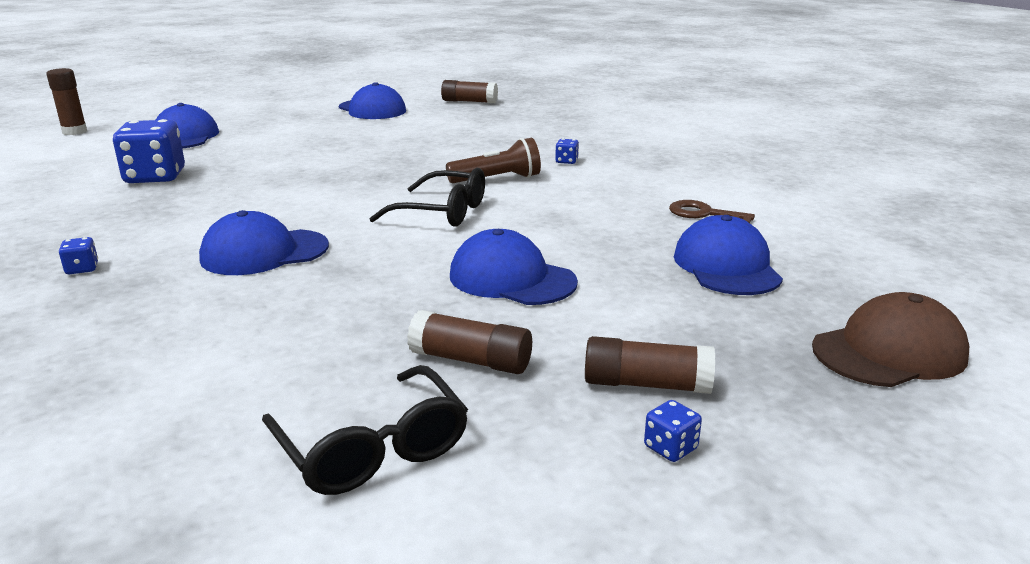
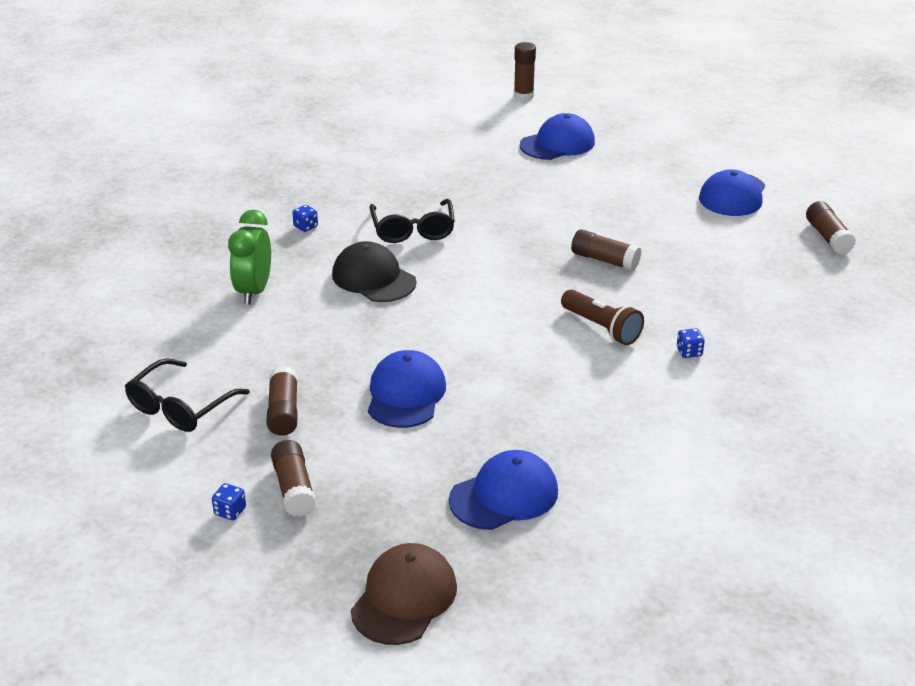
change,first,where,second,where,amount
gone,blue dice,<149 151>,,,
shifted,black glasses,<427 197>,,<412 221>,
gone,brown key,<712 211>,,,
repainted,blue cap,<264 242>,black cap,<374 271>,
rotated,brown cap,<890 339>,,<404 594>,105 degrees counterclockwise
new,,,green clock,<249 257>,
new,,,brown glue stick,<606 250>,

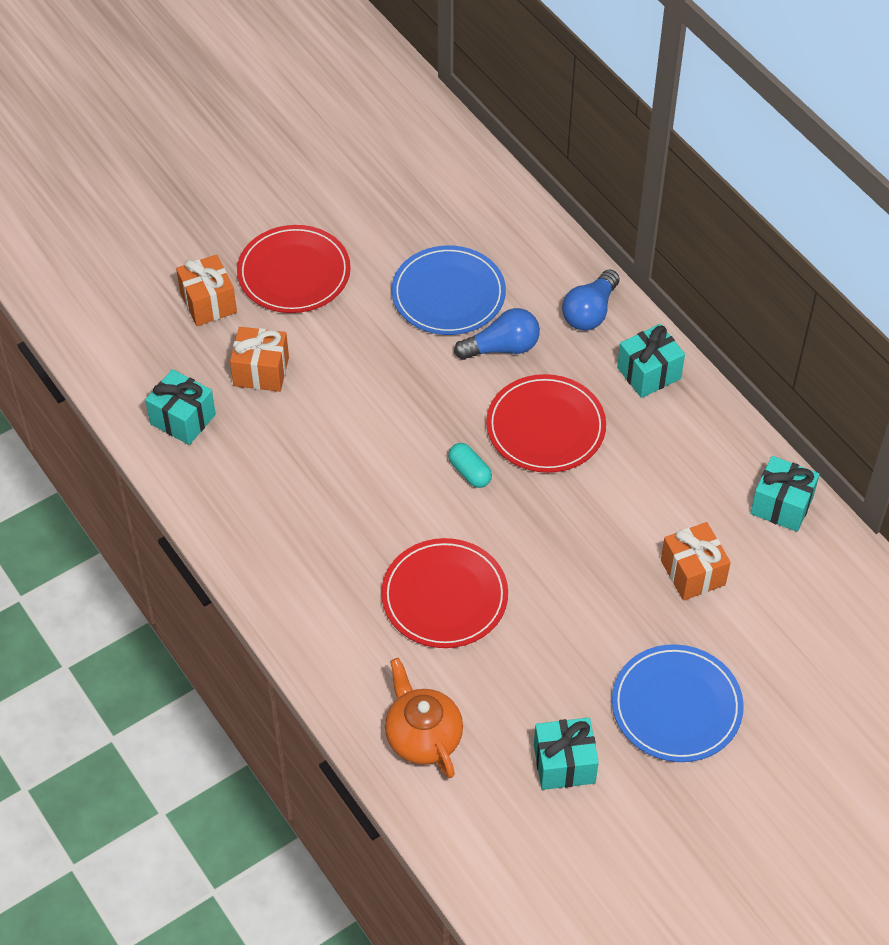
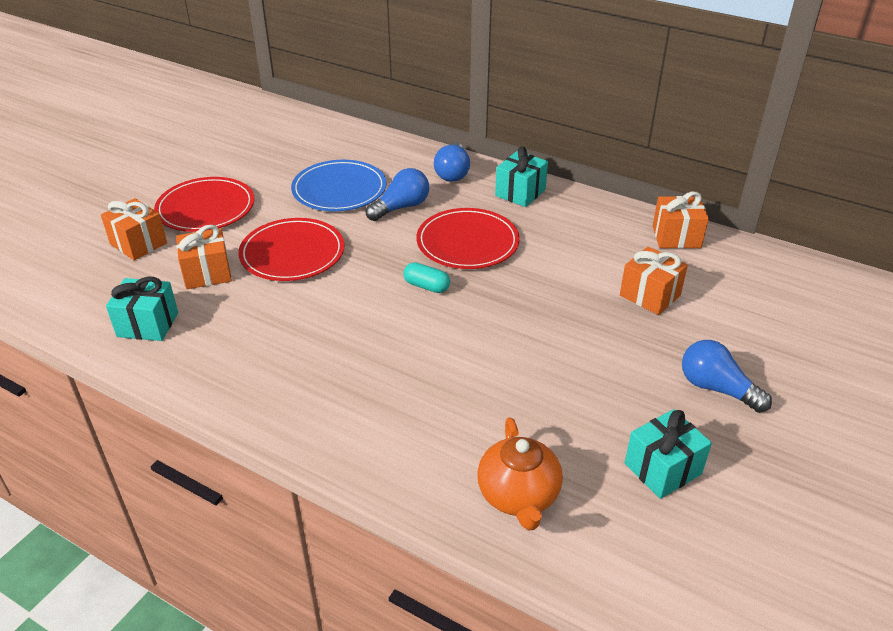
change,first,where,second,where,amount
repainted,turquoise gift,<785 494>,orange gift,<681 220>,
shifted,red plate,<444 593>,,<291 249>,
swapped,blue plate,<678 703>,blue light bulb,<727 376>,
rotated,orange teapot,<424 718>,,<520 474>,135 degrees counterclockwise

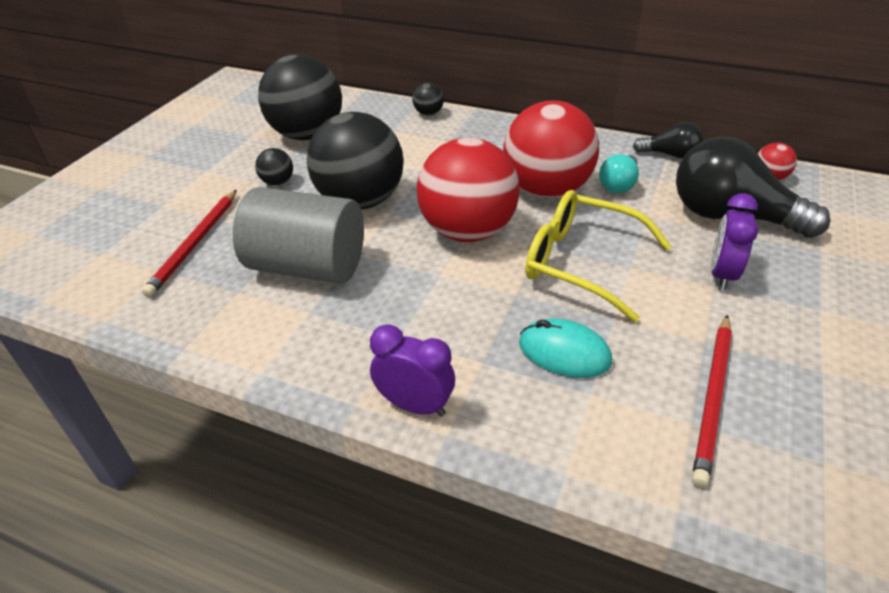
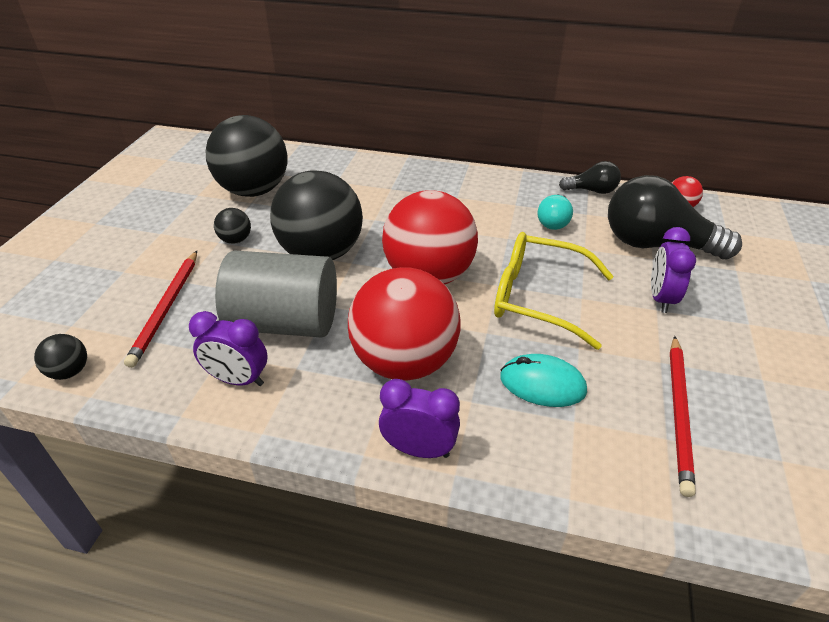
change,first,where,second,where,amount
shifted,black ball,<428 98>,,<60 357>,
shifted,red ball,<551 149>,,<404 323>,
new,,,purple clock,<228 348>,

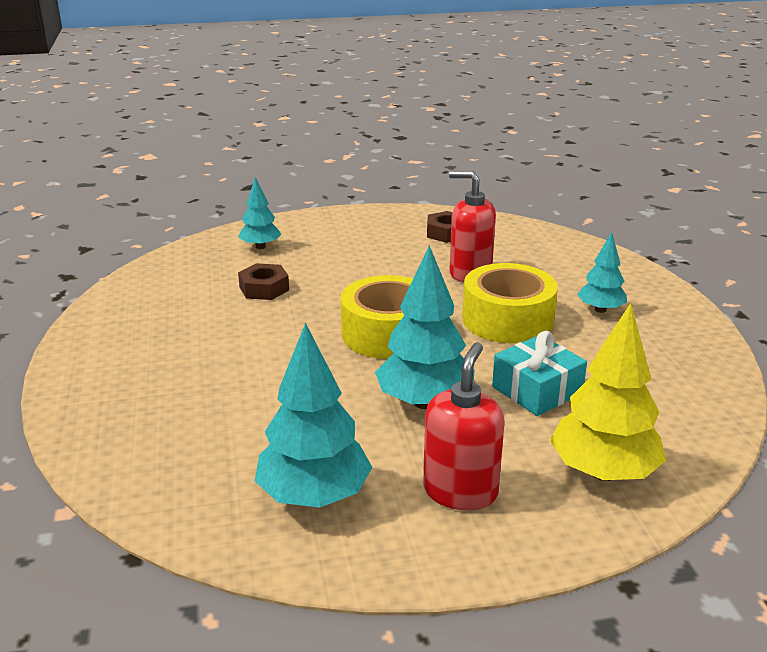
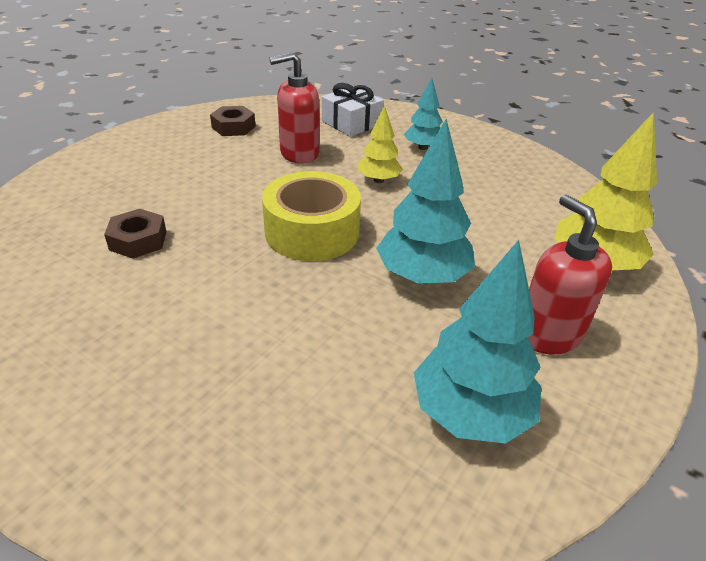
change,first,where,second,where,amount
gone,turquoise tree,<260 213>,,,
swapped,yellow tape,<510 303>,yellow tree,<380 144>,
gone,turquoise gift,<539 373>,,,
new,,,white gift,<353 110>,

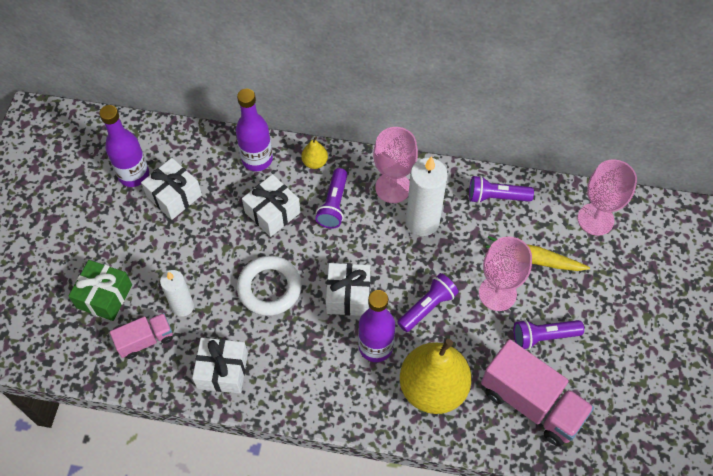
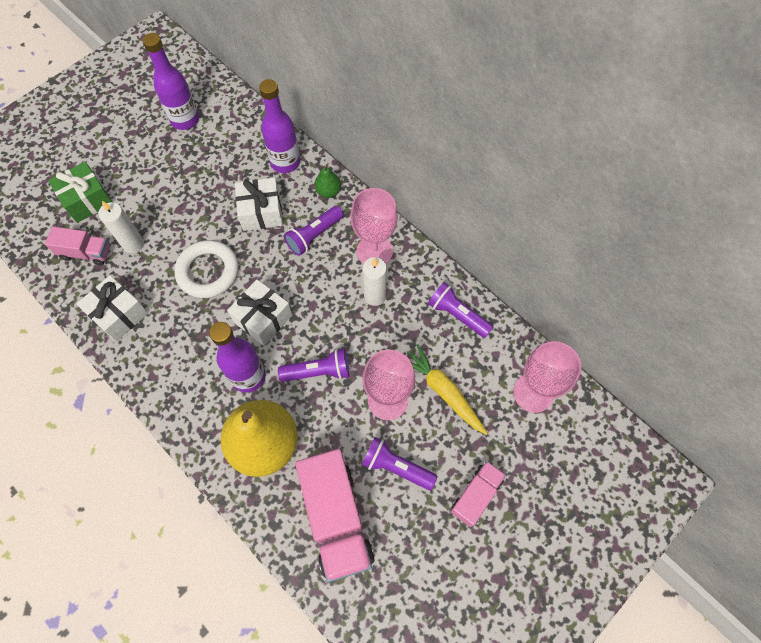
change,first,where,second,where,amount
repainted,yellow pear,<314 152>,green pear,<327 181>,
scaled,white candle,<427 196>,,<375 281>,x0.64
gone,white gift,<171 189>,,,
new,,,pink truck,<478 494>,

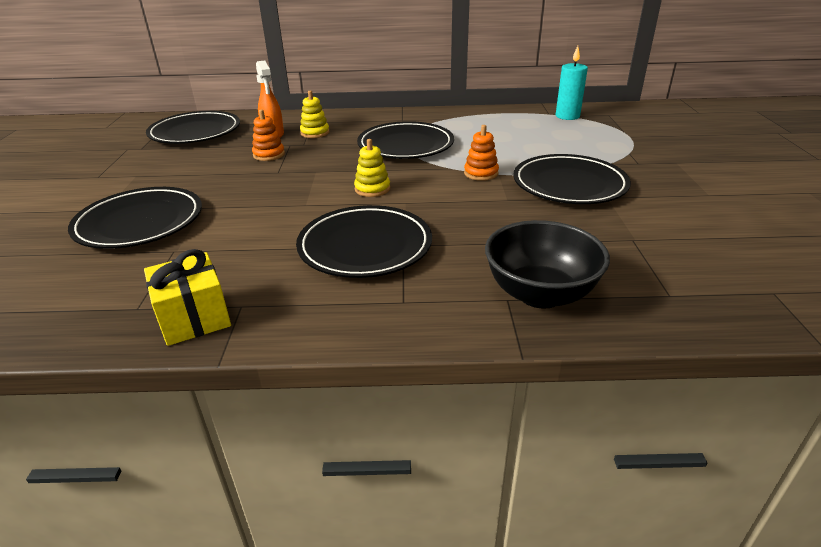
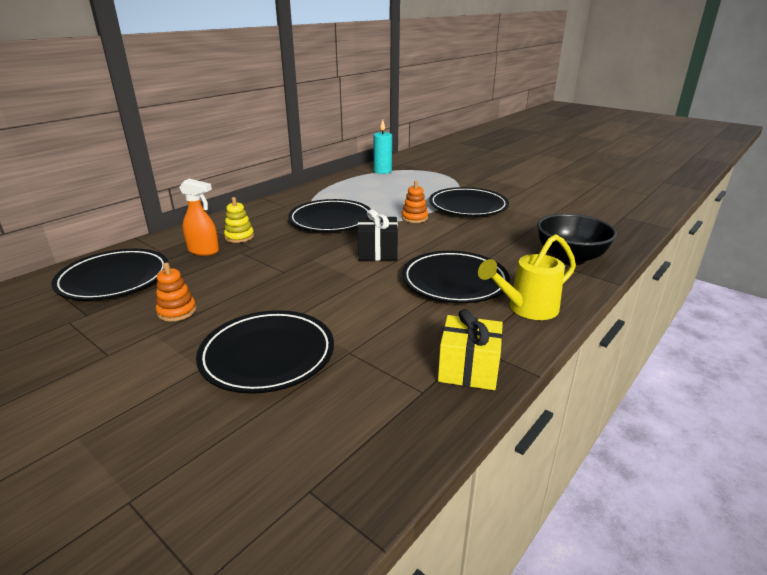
change,first,where,second,where,amount
shifted,orange stacking toy,<268 135>,,<176 292>,
swapped,yellow stacking toy,<372 168>,black gift,<377 235>,
new,,,yellow watering can,<527 277>,

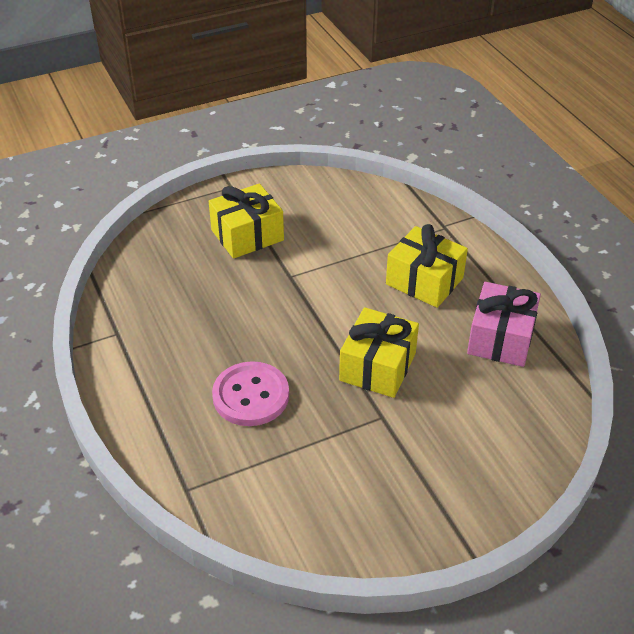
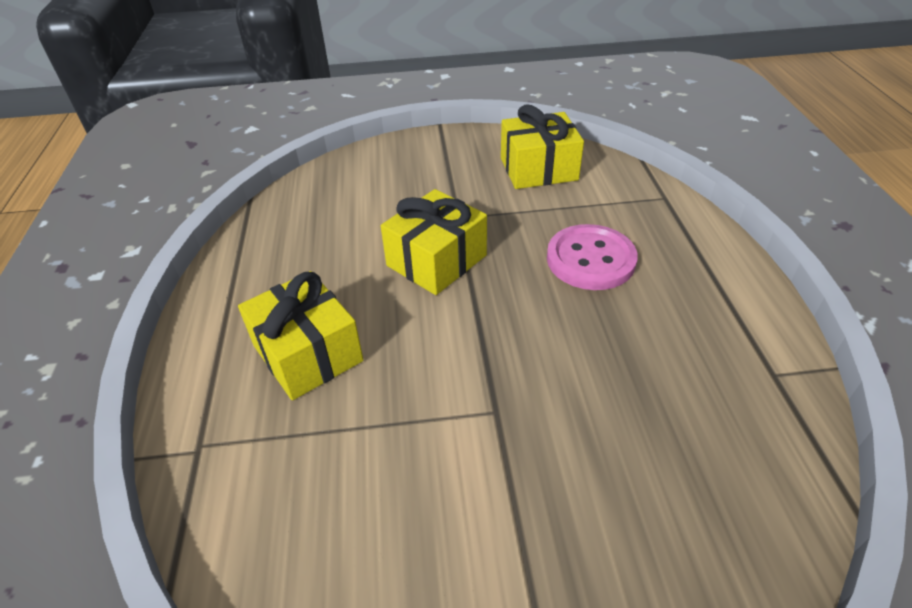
change,first,where,second,where,amount
shifted,yellow gift,<246 221>,,<542 147>,
gone,pink gift,<504 324>,,,

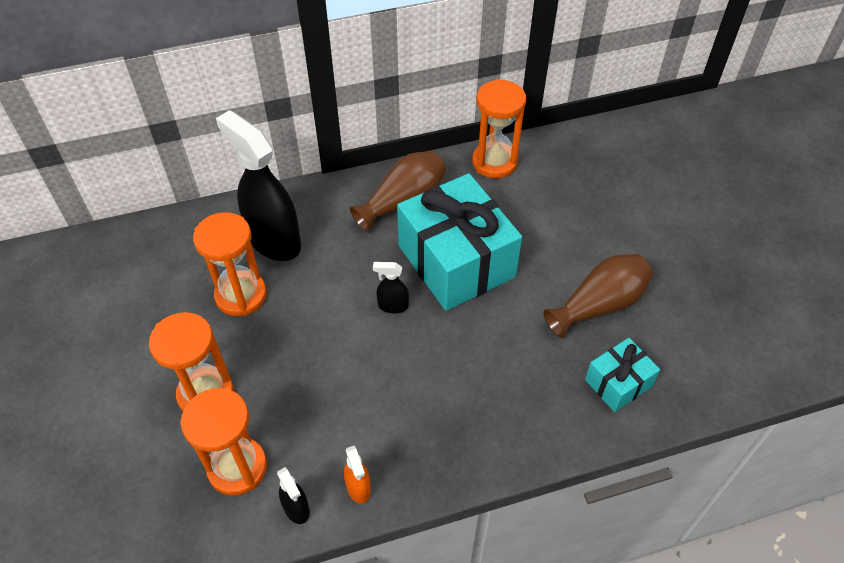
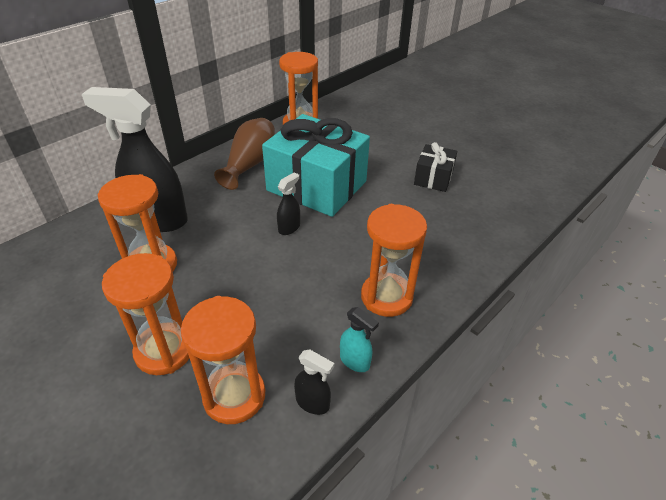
change,first,where,second,where,amount
swapped,brown vase,<598 296>,black gift,<435 167>,
rotated,black spray bottle,<391 287>,,<288 203>,150 degrees clockwise
gone,turquoise gift,<622 375>,,,
repainted,orange spray bottle,<357 474>,turquoise spray bottle,<359 339>,
new,,,orange hourglass,<394 260>,

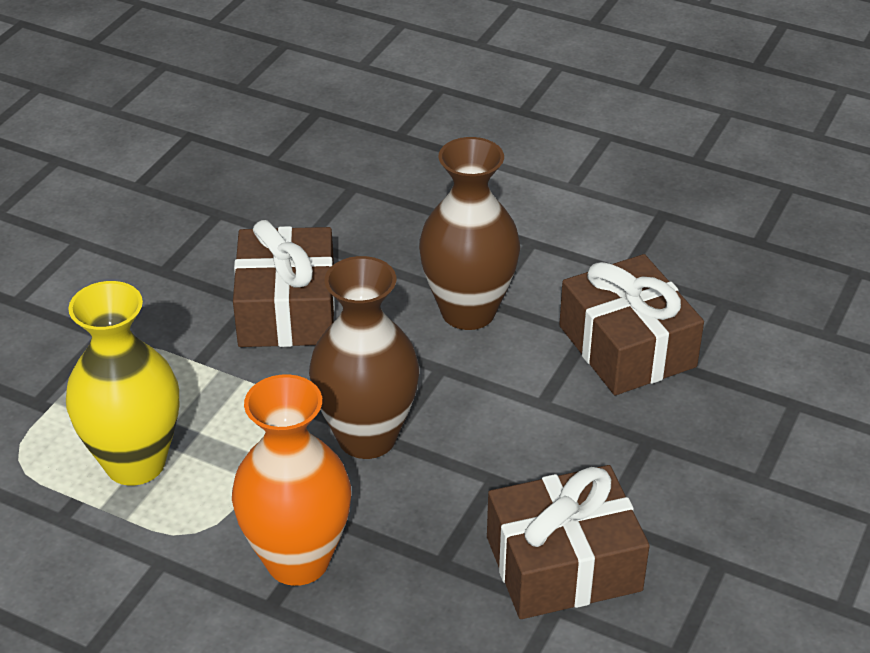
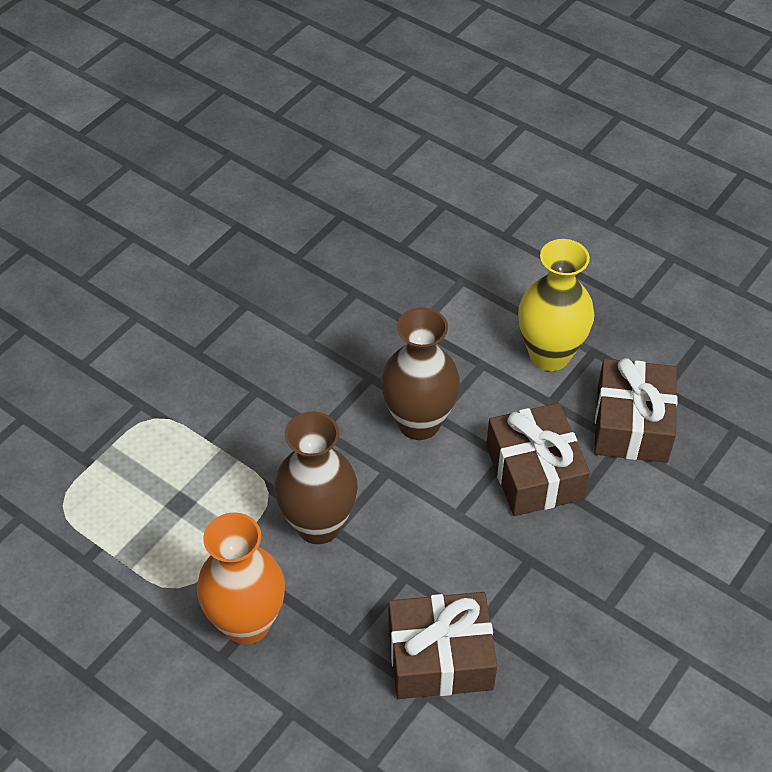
change,first,where,second,where,amount
shifted,brown gift,<284 283>,,<636 410>,
shifted,yellow vase,<122 383>,,<556 305>,

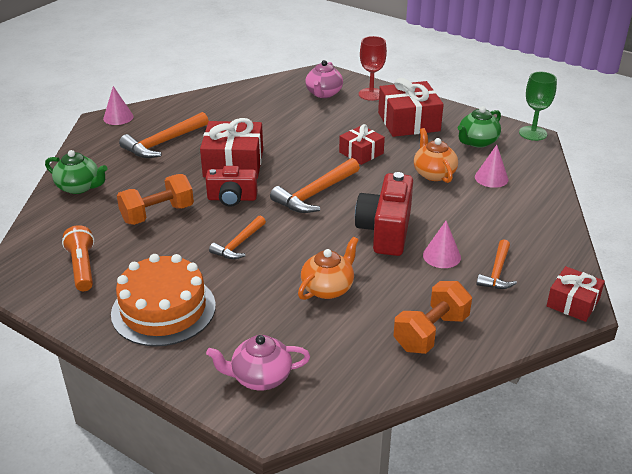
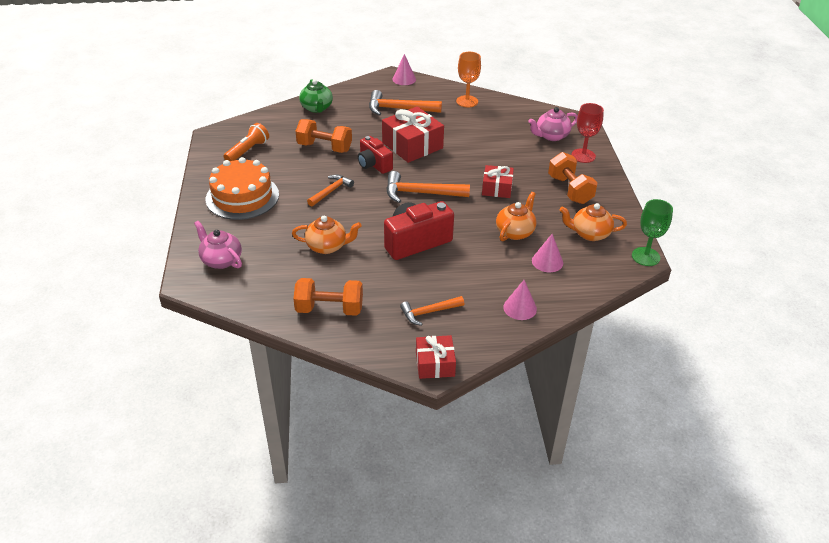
change,first,where,second,where,amount
swapped,red gift,<411 107>,orange dumbbell,<572 178>,
repainted,green teapot,<479 126>,orange teapot,<593 222>,
rotated,orange hammer,<237 237>,,<330 190>,135 degrees clockwise
shifted,pink cone,<442 244>,,<520 300>,
new,,,orange goblet,<468 79>,

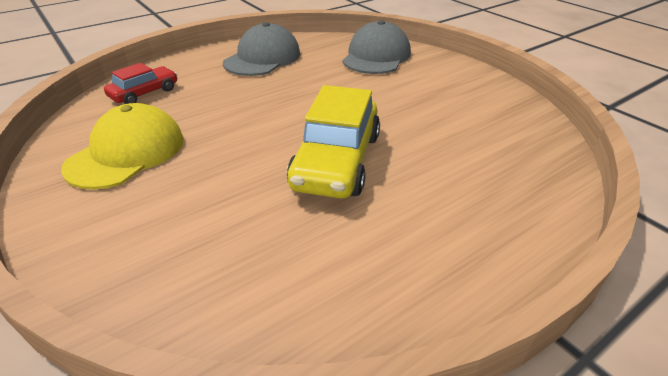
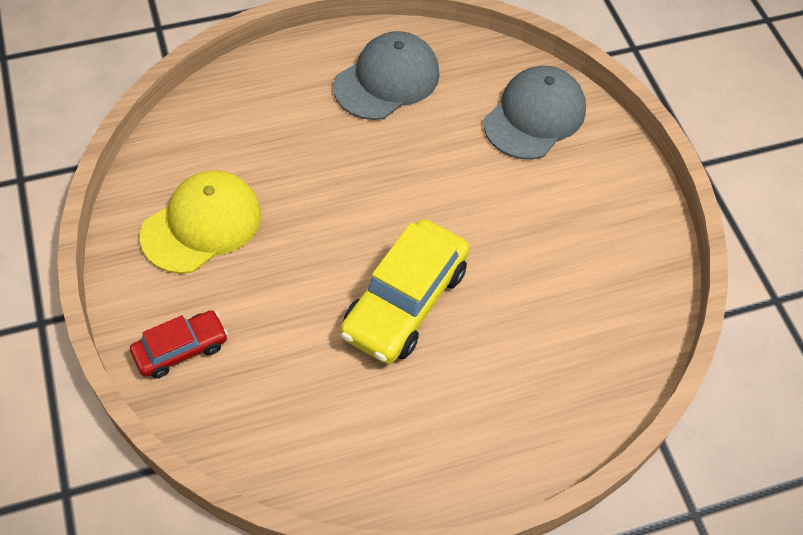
change,first,where,second,where,amount
shifted,red car,<140 83>,,<179 344>,

